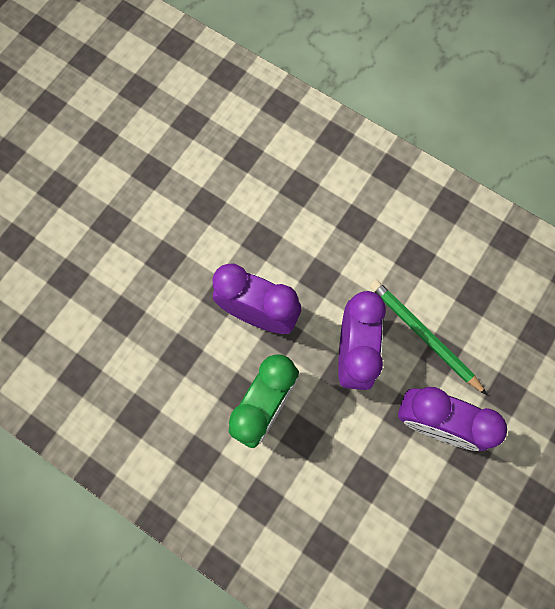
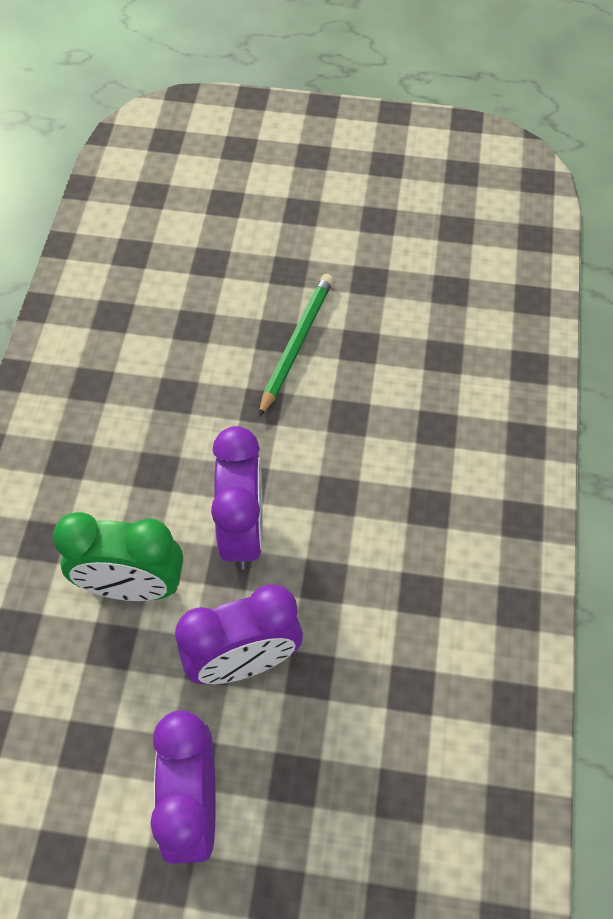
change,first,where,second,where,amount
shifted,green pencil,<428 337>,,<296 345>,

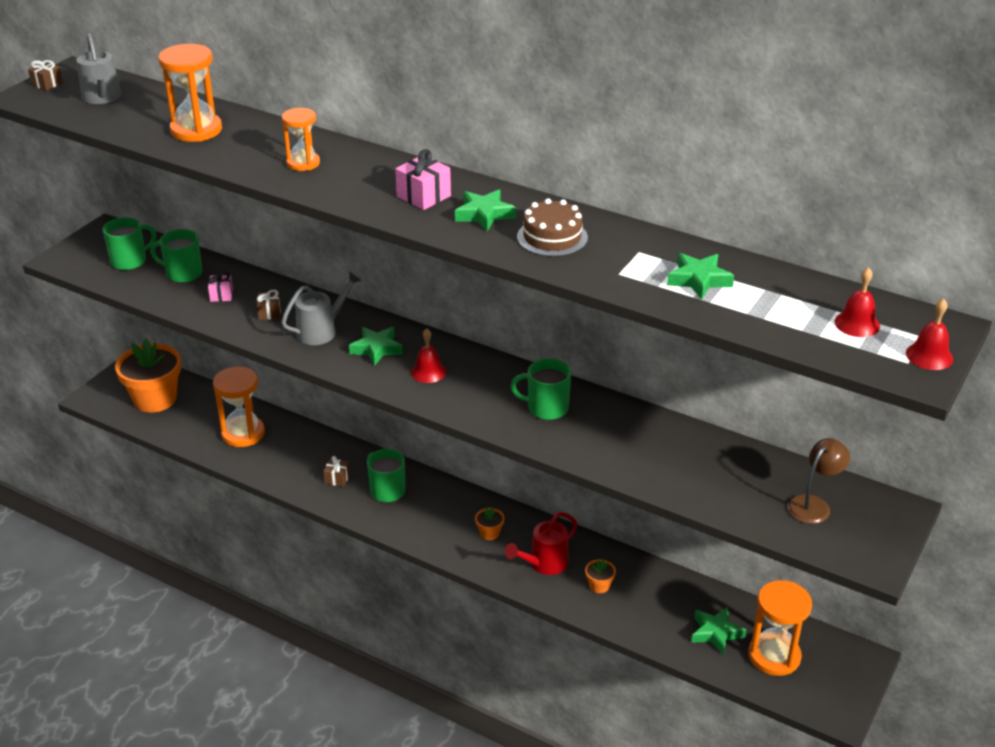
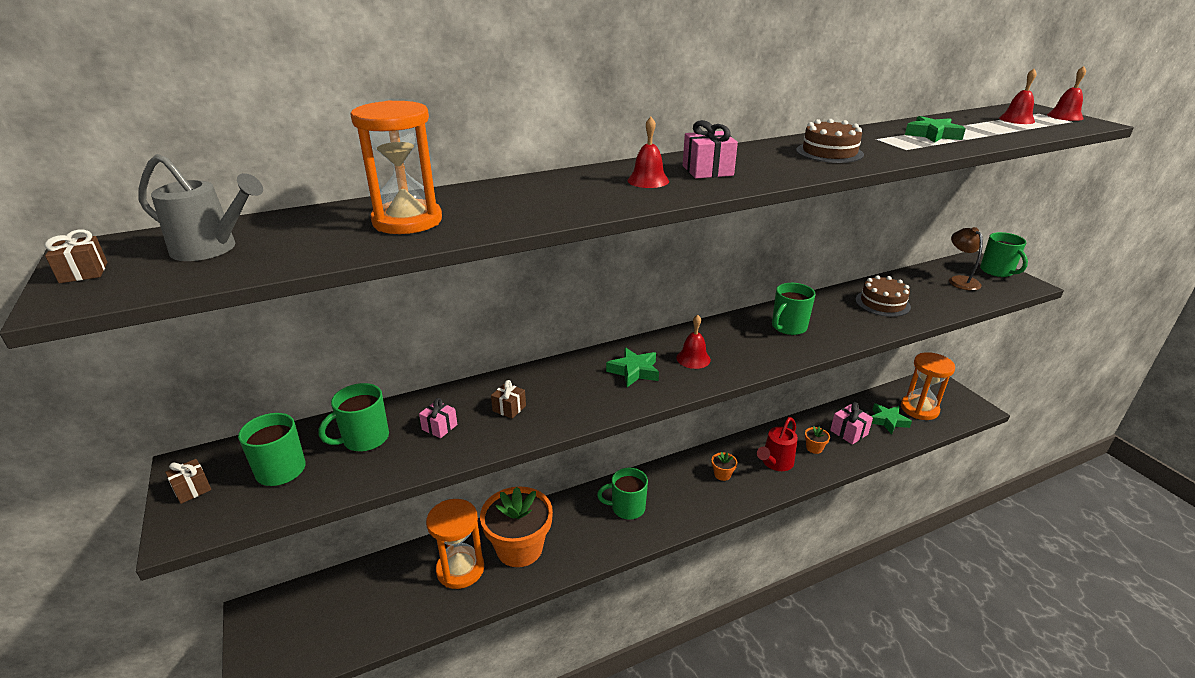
change,first,where,second,where,amount
gone,orange hourglass,<301 139>,,,
gone,green star,<485 210>,,,
gone,grey watering can,<321 308>,,,
shifted,orange flower pot,<148 376>,,<516 526>,
shifted,brown gift,<336 471>,,<188 481>,
rotated,red watering can,<541 543>,,<777 444>,45 degrees clockwise
new,,,red bell,<648 152>,
new,,,green mug,<1004 254>,
new,,,brown cake,<883 296>,
new,,,pink gift,<851 423>,

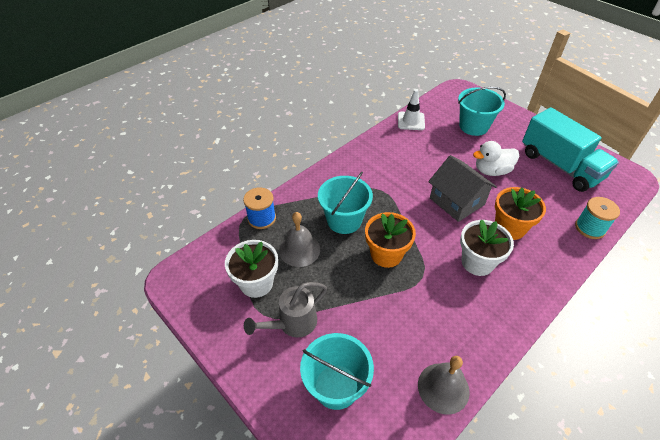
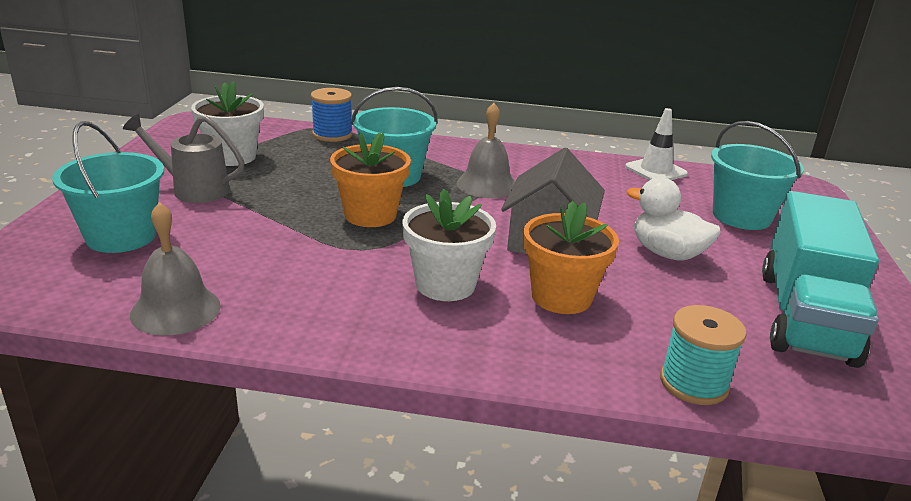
change,first,where,second,where,amount
shifted,grey bell,<299 239>,,<486 150>,

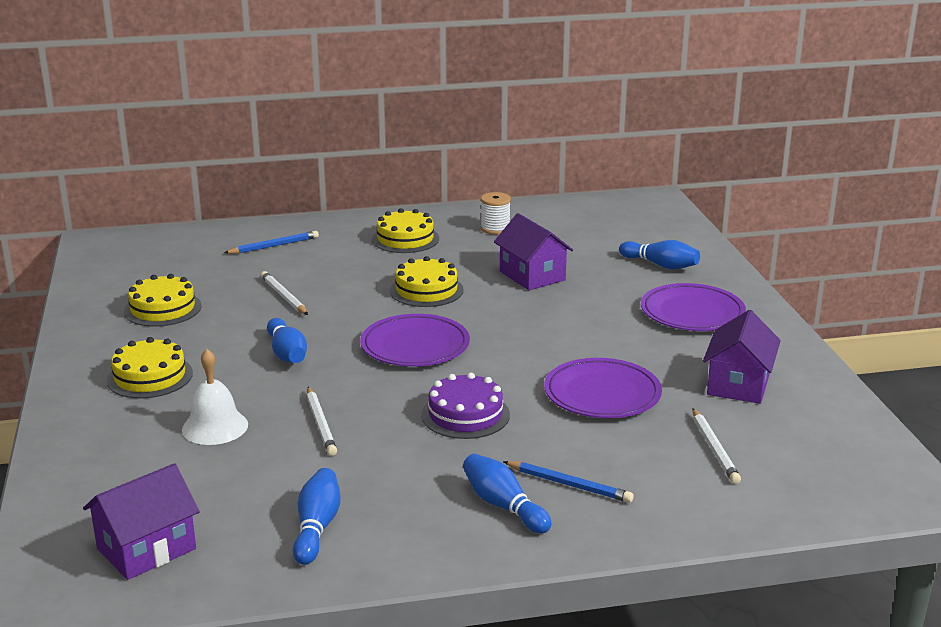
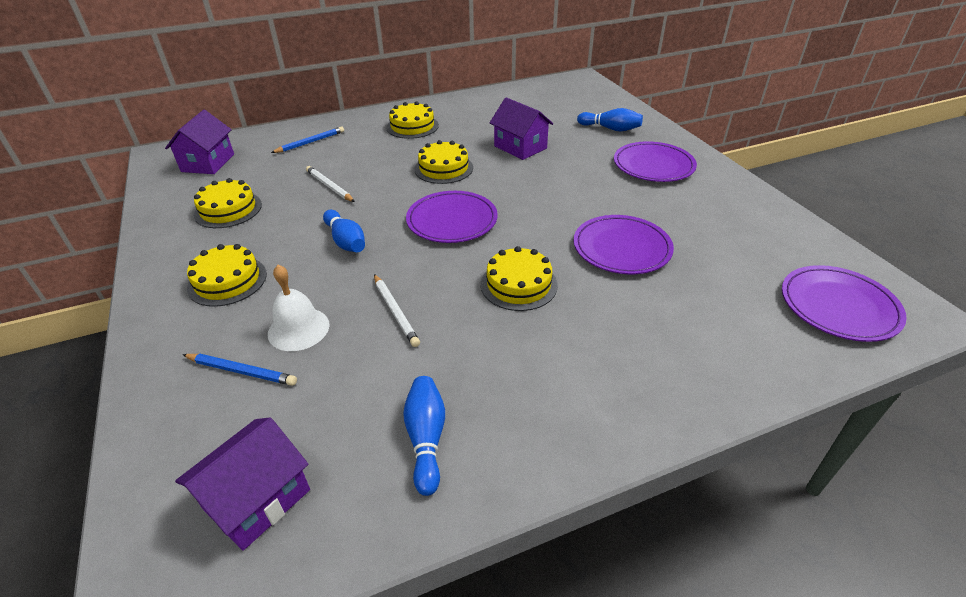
change,first,where,second,where,amount
gone,white spool,<496 213>,,,
shifted,purple house,<742 357>,,<199 142>,
repainted,purple cake,<465 406>,yellow cake,<519 278>,
gone,white pencil,<717 446>,,,
gone,blue bowling pin,<507 494>,,,
shifted,blue pencil,<568 482>,,<239 370>,
new,,,purple plate,<844 303>,

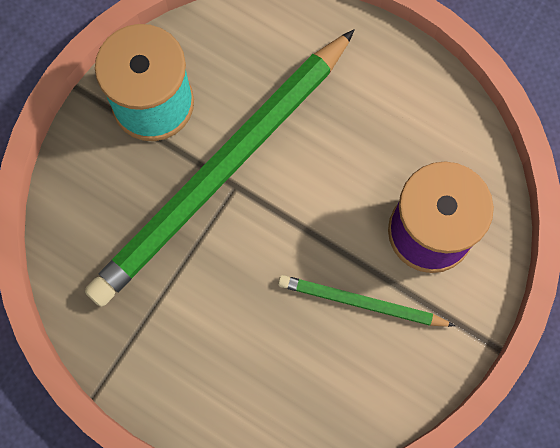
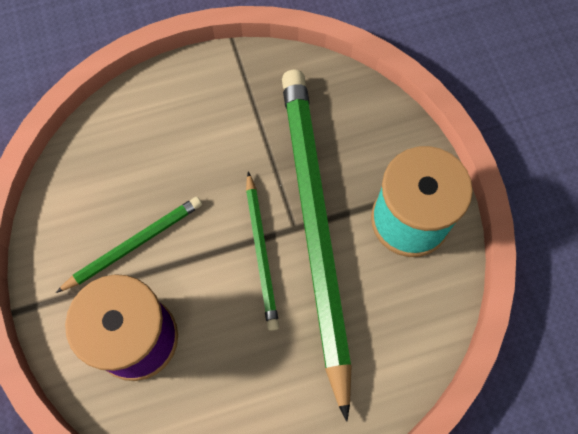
change,first,where,second,where,amount
new,,,green pencil,<262 251>,

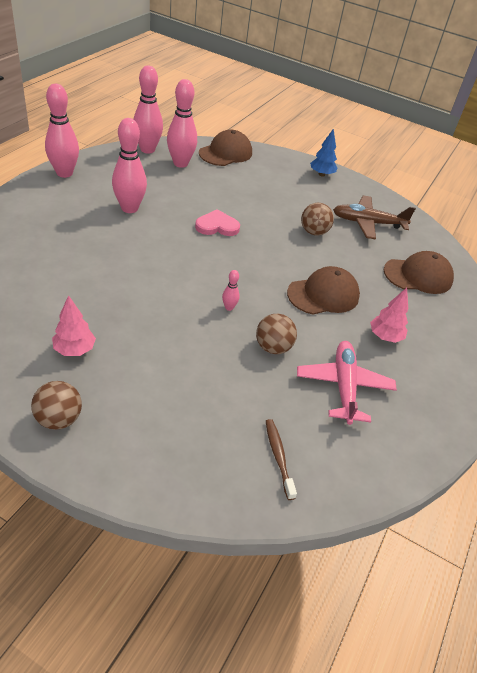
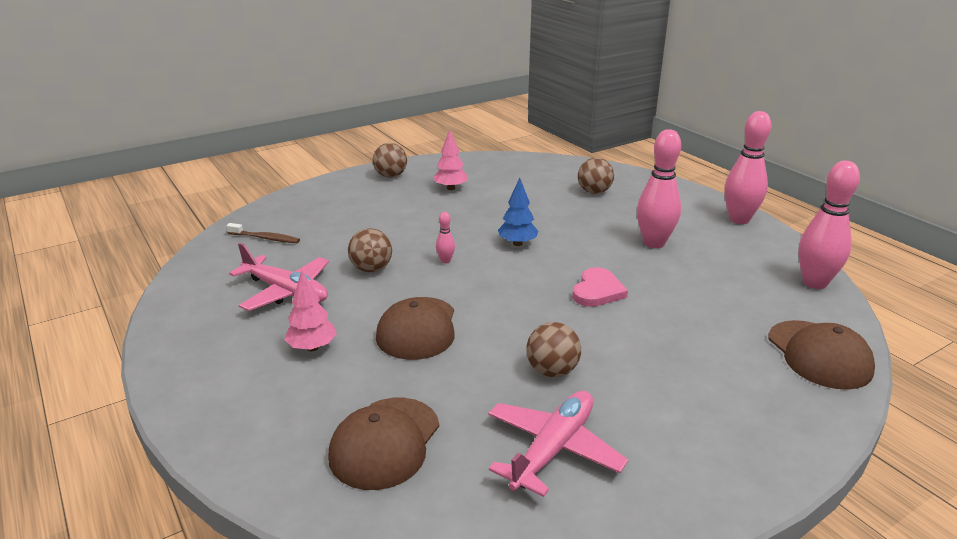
change,first,where,second,where,amount
gone,pink bowling pin,<182 123>,,,
shifted,blue tree,<323 152>,,<518 212>,
repainted,brown plane,<374 217>,pink plane,<558 444>,
new,,,brown ball,<596 176>,

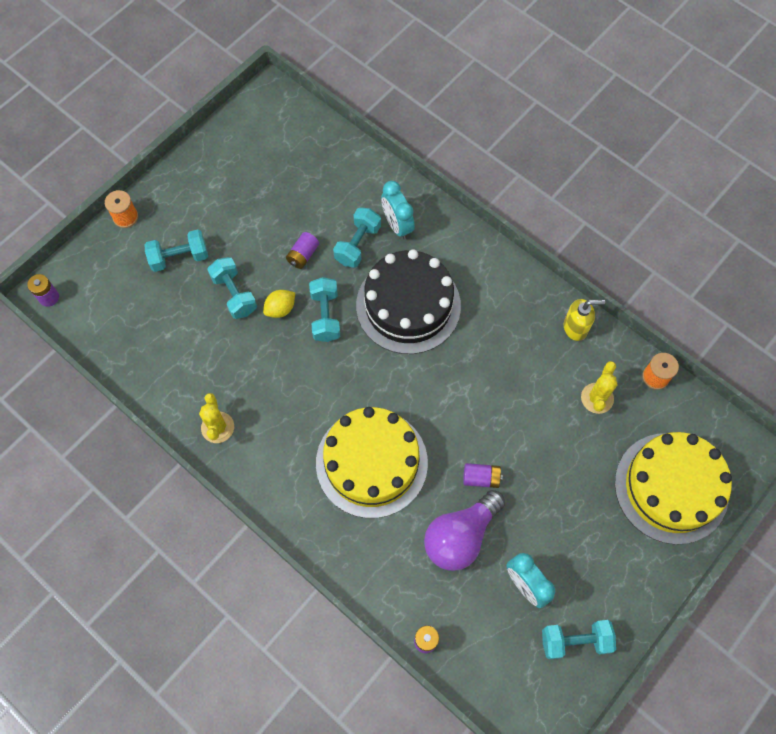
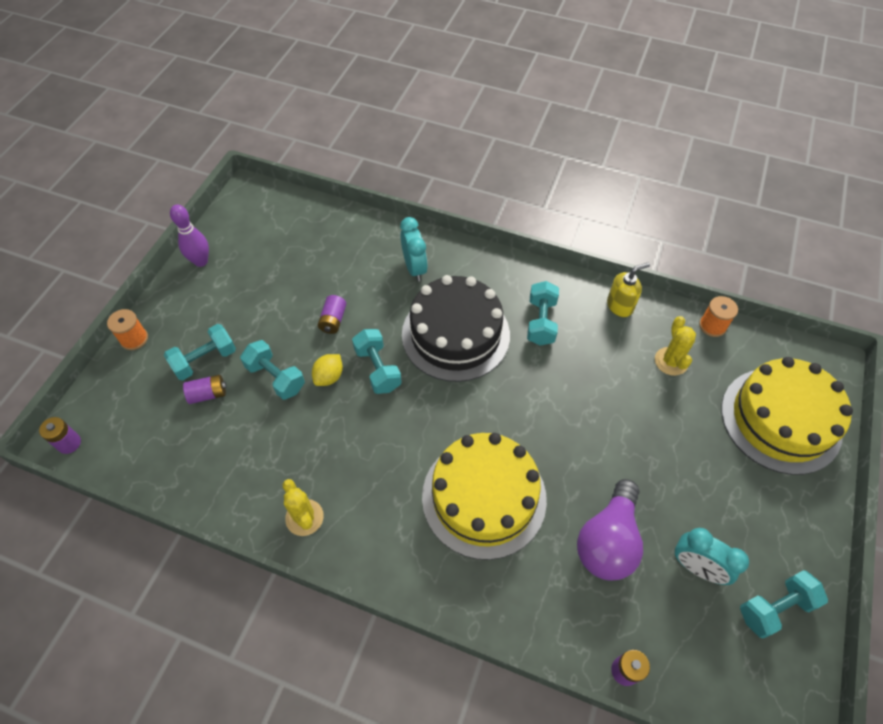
change,first,where,second,where,amount
rotated,turquoise clock,<398 210>,,<414 249>,150 degrees counterclockwise
shifted,turquoise dumbbell,<357 237>,,<543 313>,
shifted,purple battery,<483 475>,,<205 389>,
new,,,purple bowling pin,<189 235>,

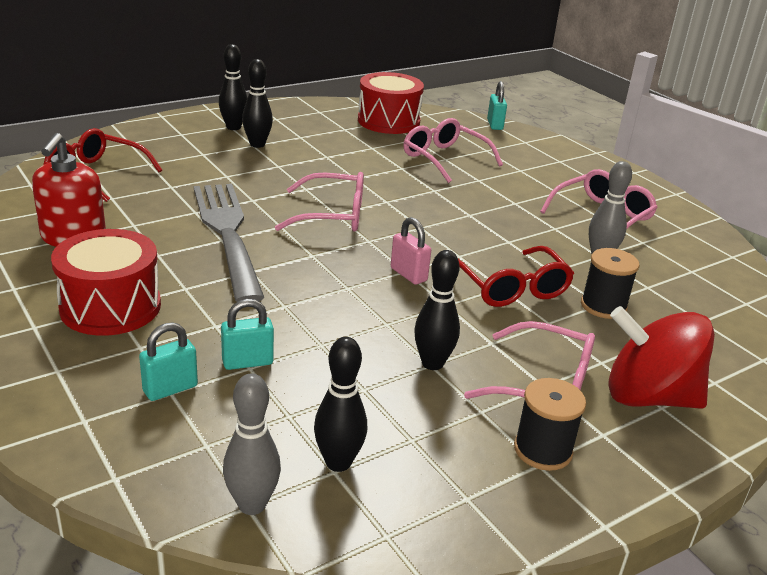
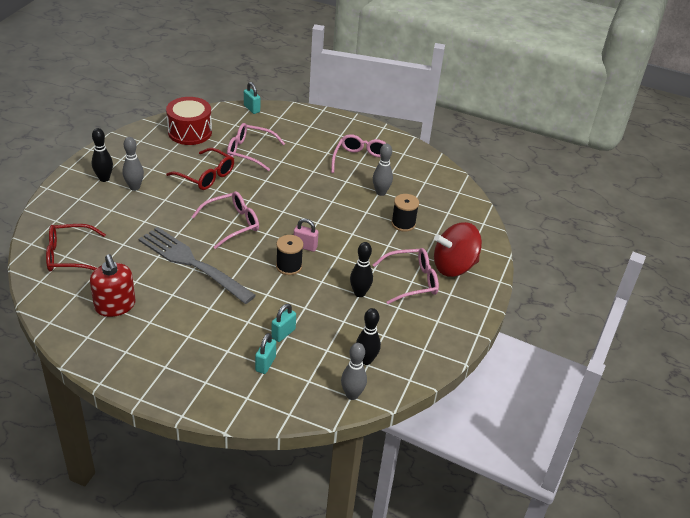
change,first,where,second,where,amount
repainted,black bowling pin,<257 103>,grey bowling pin,<133 164>,
gone,red drum,<106 282>,,,
shifted,red glasses,<516 276>,,<200 169>,
shifted,black spool,<550 424>,,<289 255>,

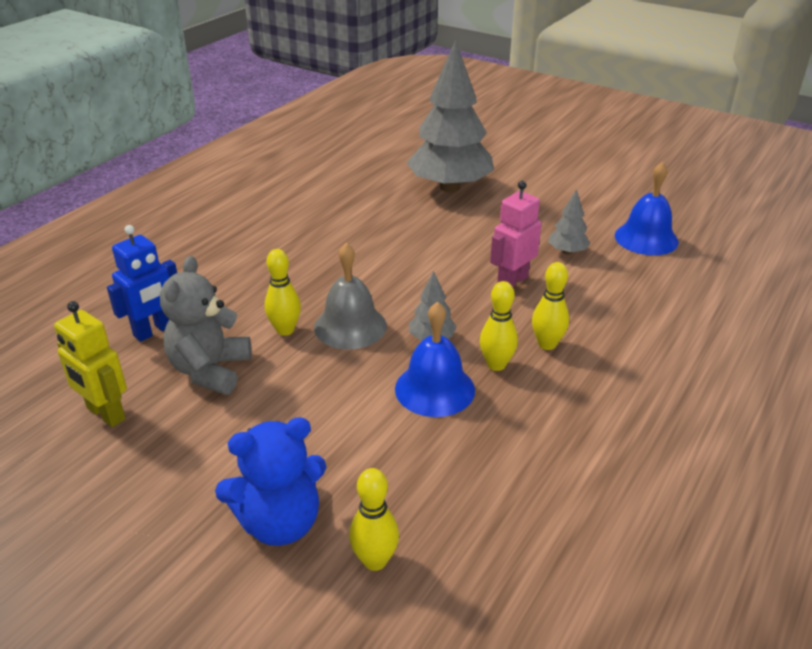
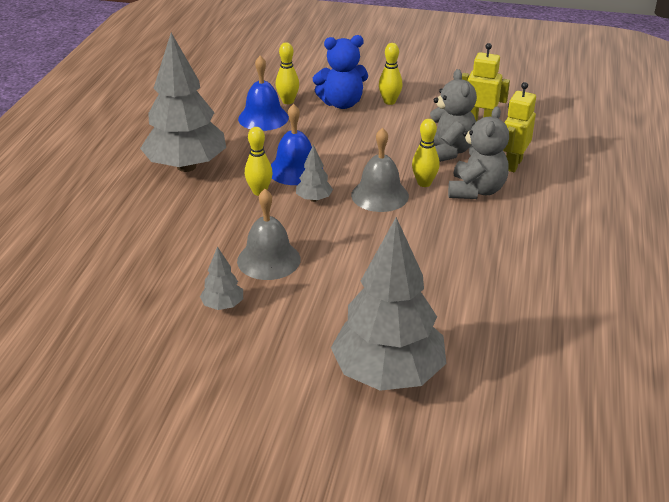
change,first,where,second,where,amount
shifted,blue bell,<647 208>,,<263 93>,
swapped,pink robot,<516 234>,grey bell,<269 234>,
repainted,blue robot,<142 283>,yellow robot,<519 127>,
shifted,yellow bowling pin,<550 306>,,<391 74>,
rotated,blue teddy bear,<270 481>,,<340 72>,150 degrees counterclockwise
new,,,grey tree,<183 102>,
new,,,grey teddy bear,<478 152>,

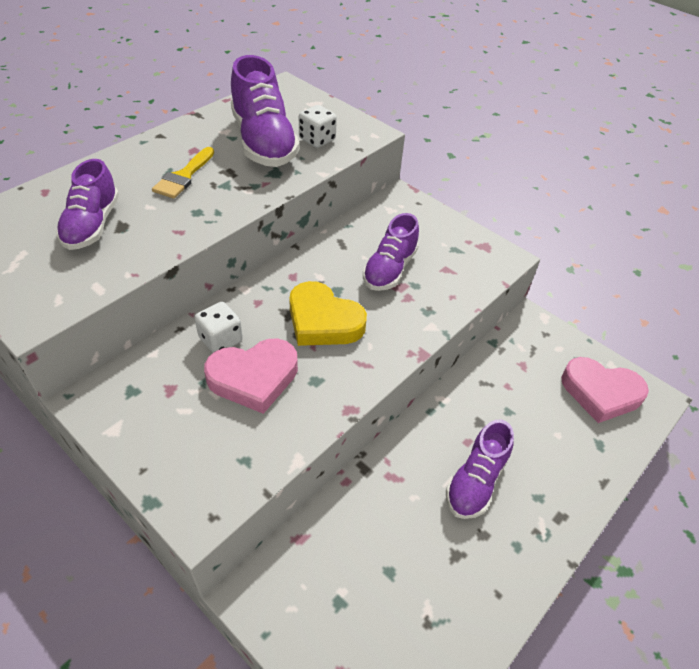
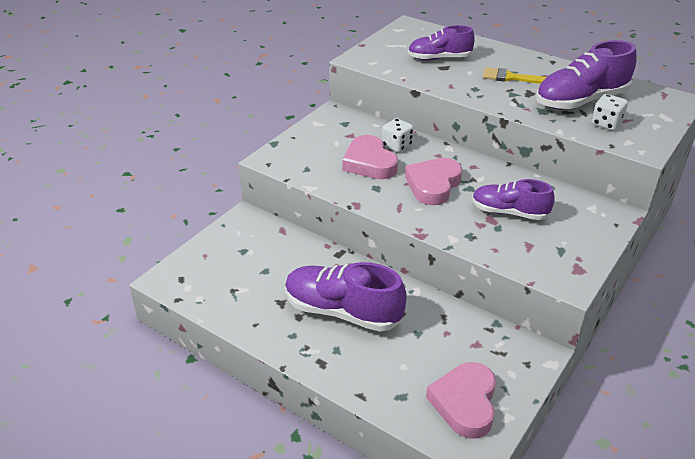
change,first,where,second,where,amount
repainted,yellow heart,<328 313>,pink heart,<433 181>,
scaled,purple shoe,<480 469>,,<346 297>,x1.53

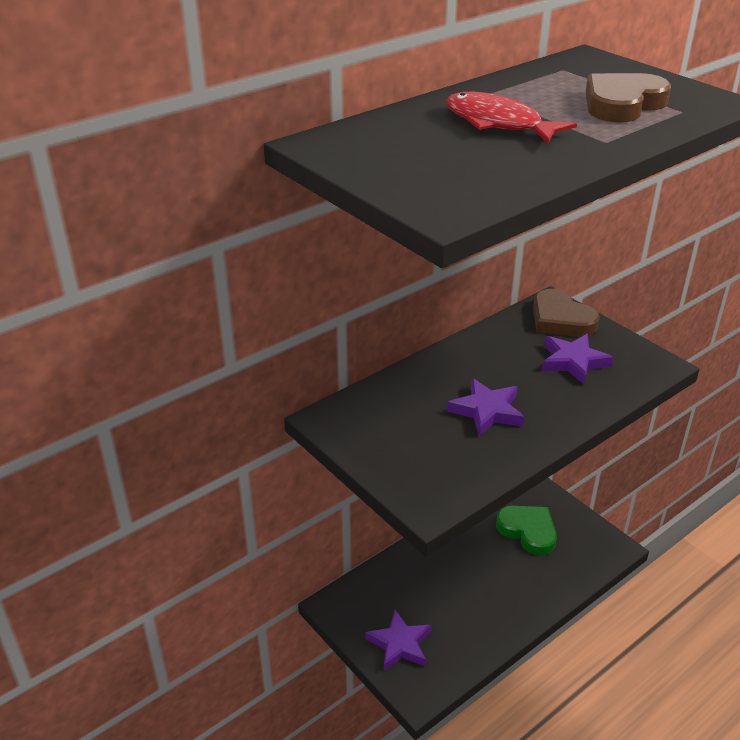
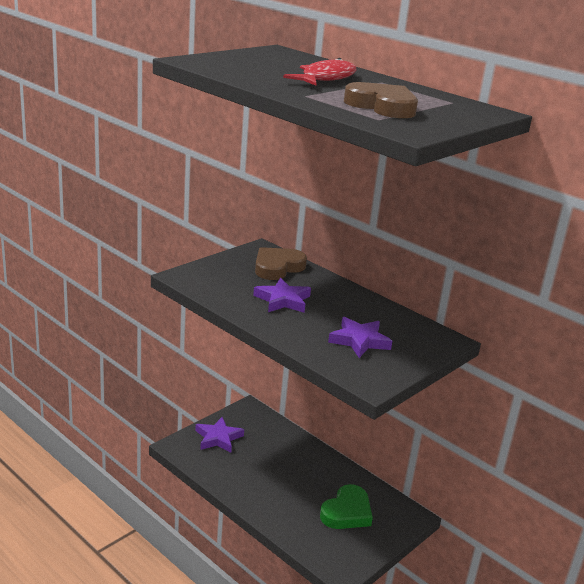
change,first,where,second,where,amount
shifted,brown heart,<566 313>,,<281 263>,

